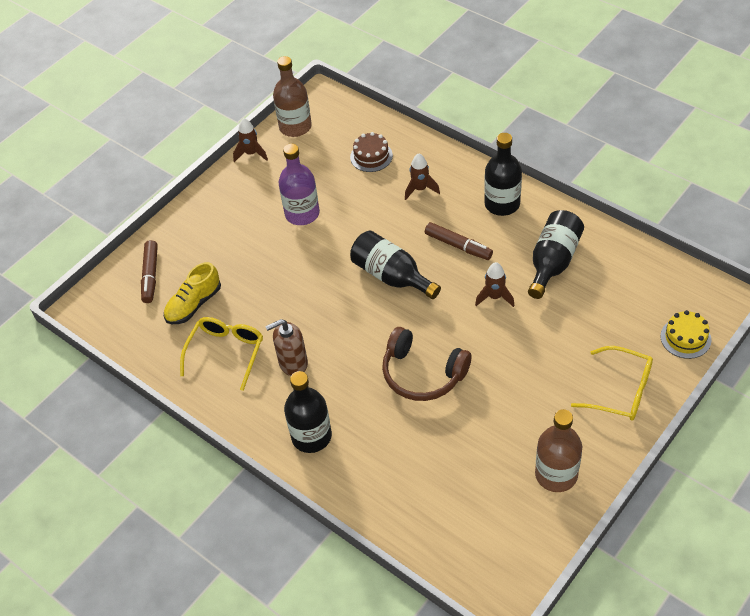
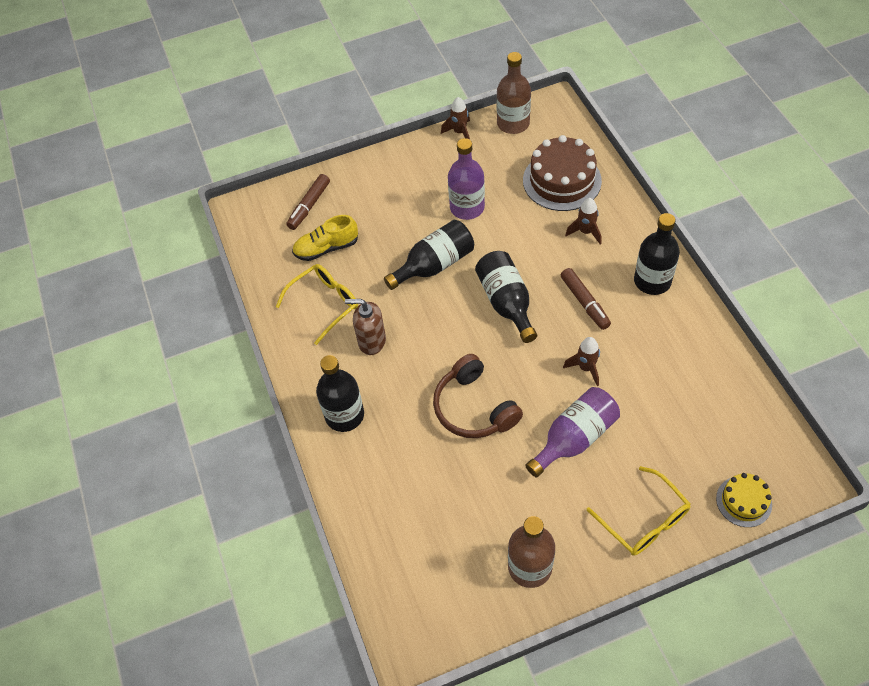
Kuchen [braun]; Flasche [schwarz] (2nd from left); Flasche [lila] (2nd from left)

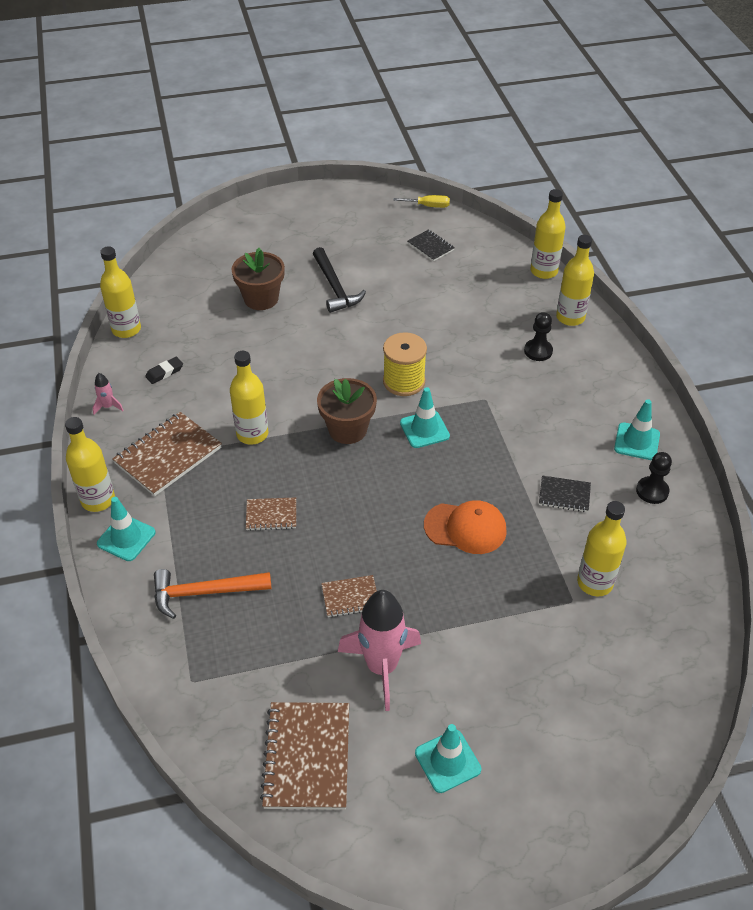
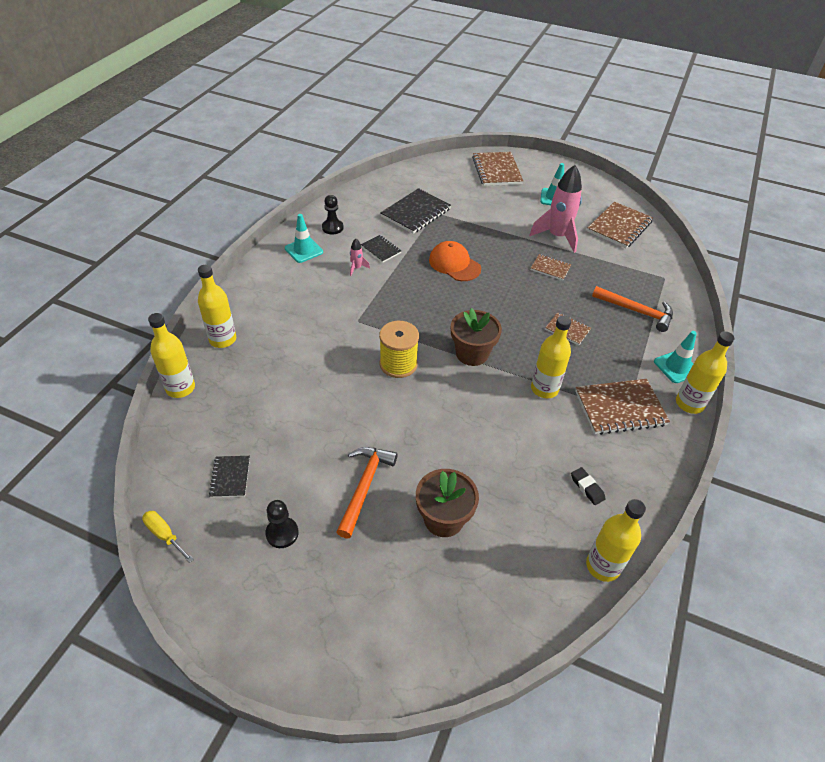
Rakete [rosa] (1st from left); Radiergummi [schwarz]; Hammer [orange] (1st from left); Leitkegel [türkis] (2nd from left in the first image); Bauer [schwarz] (1st from left); Notizbuch [schwarz] (3rd from left); Notizbuch [braun] (1st from left)

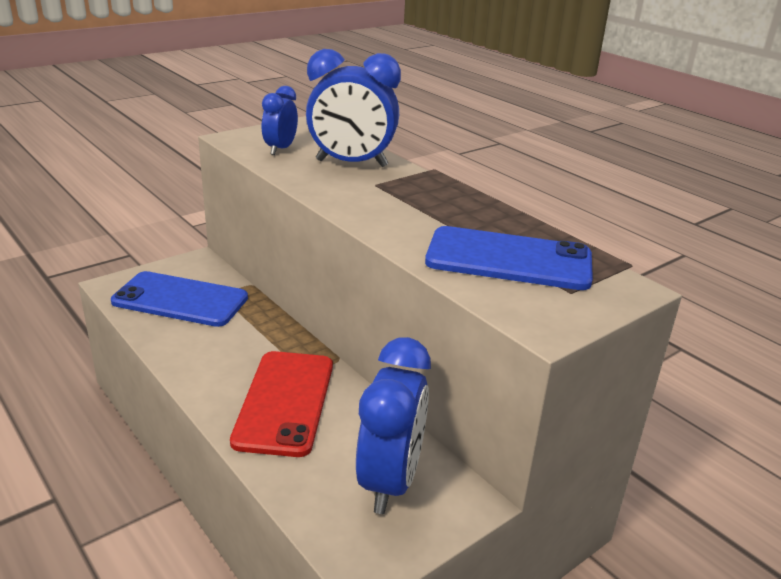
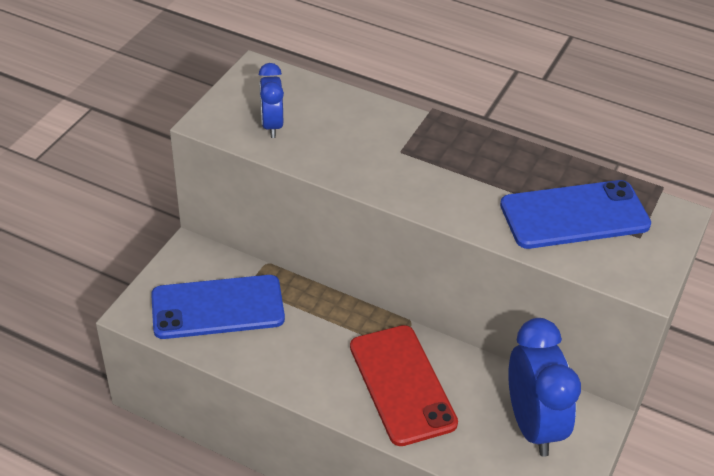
Wecker [blau] (2nd from left in the first image)

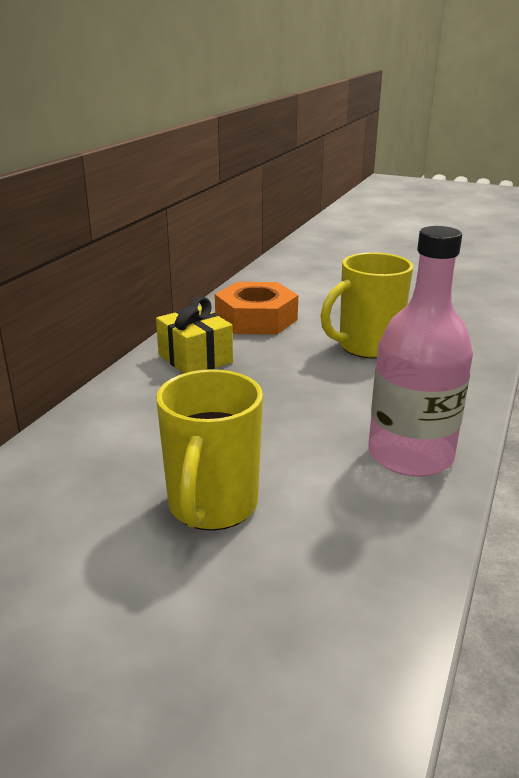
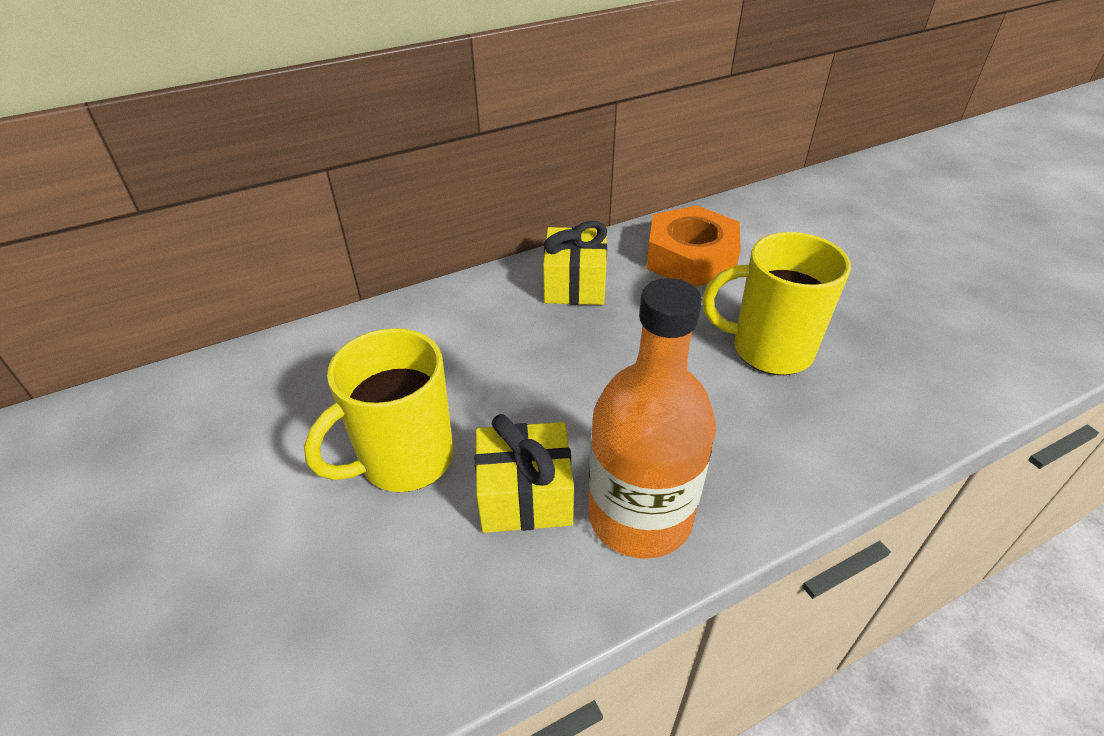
Flasche [orange]; Geschenk [gelb] (1st from left)

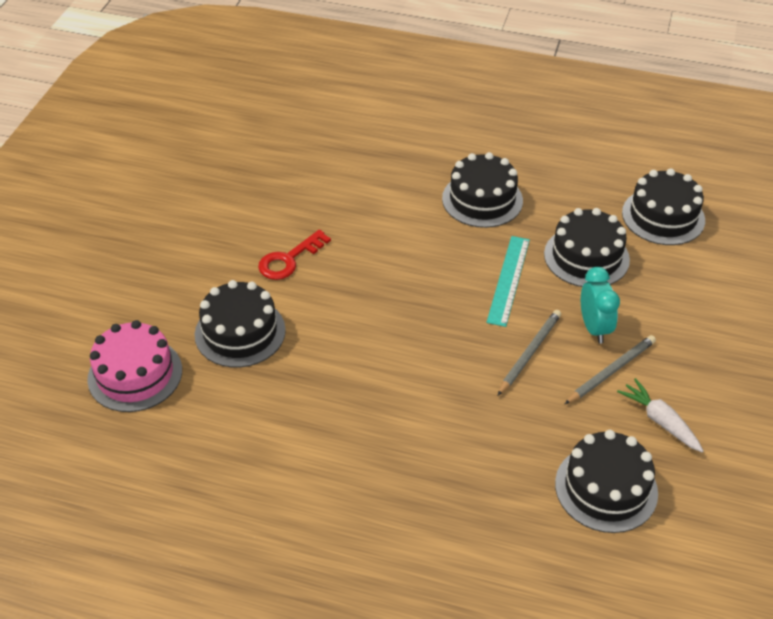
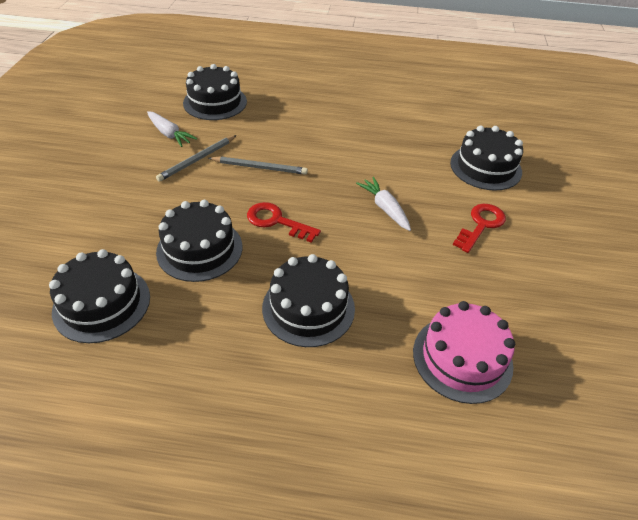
Kuchen [rosa]; Schlüssel [rot] (1st from left); Bleistift [grau] (2nd from left); Wecker [türkis]; Karotte [weiß] (2nd from left)

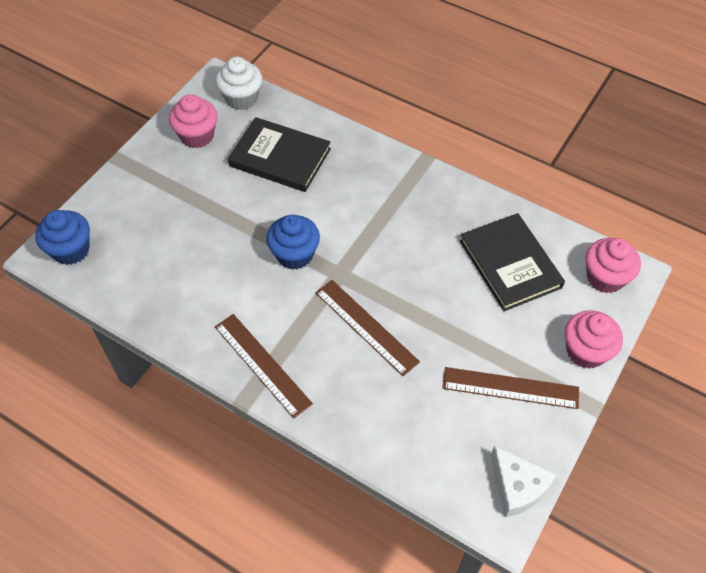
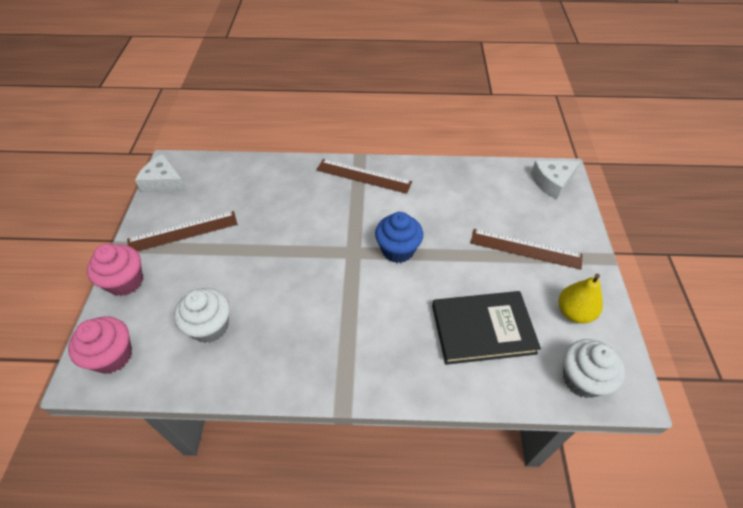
Käse [weiß] (2nd from left); Birne [gelb]; Lineal [braun] (3rd from left); Muffin [weiß] (1st from left)

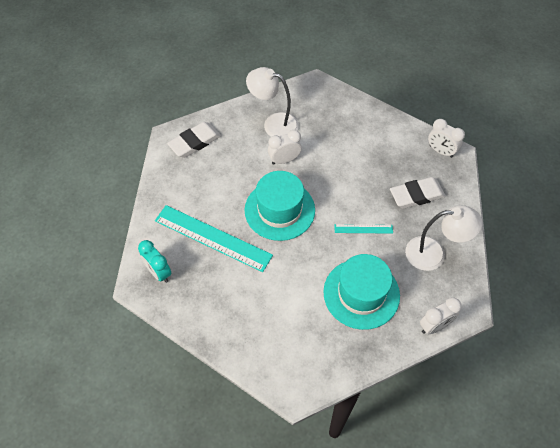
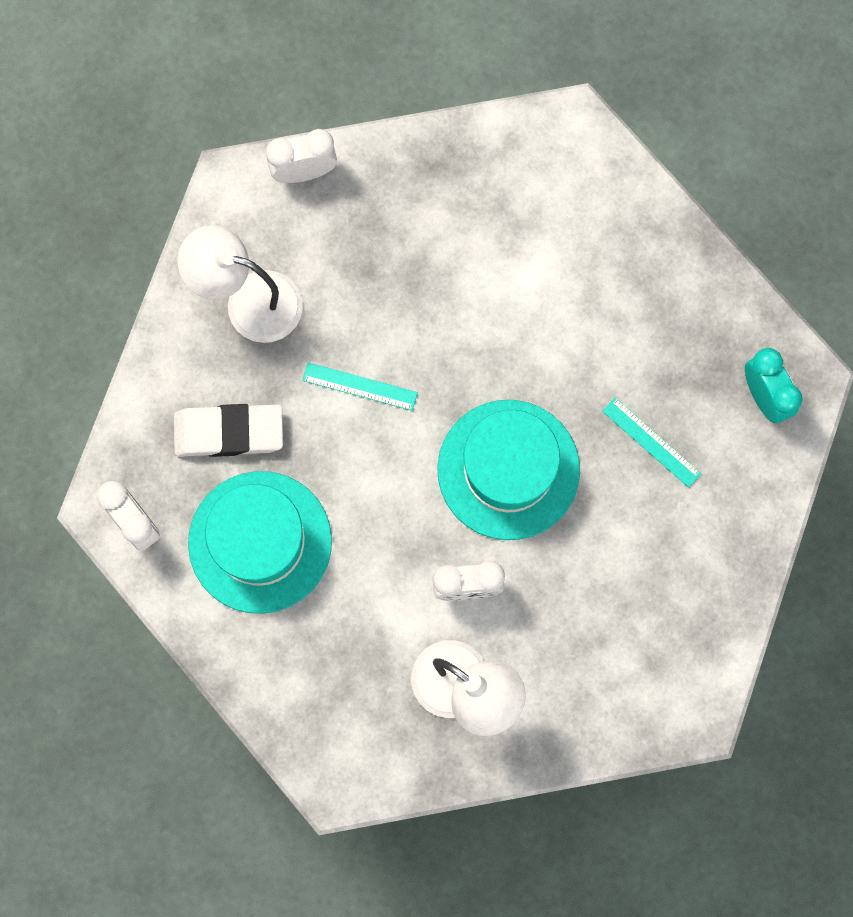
Lineal [türkis] (2nd from left); Radiergummi [weiß] (1st from left in the first image); Hut [türkis] (1st from left)

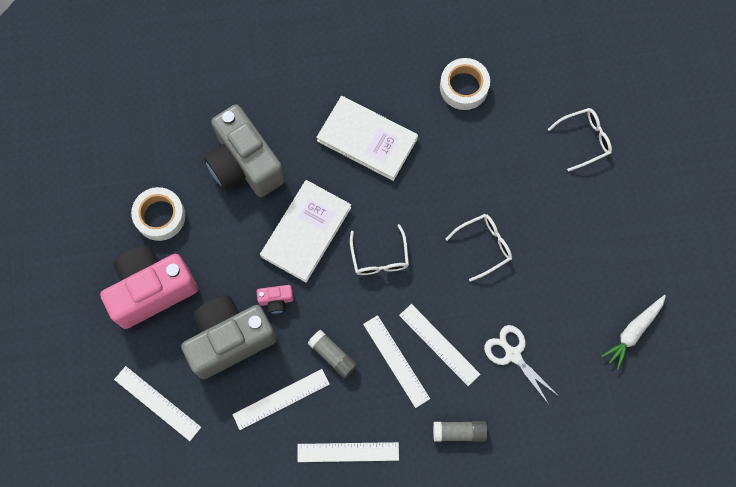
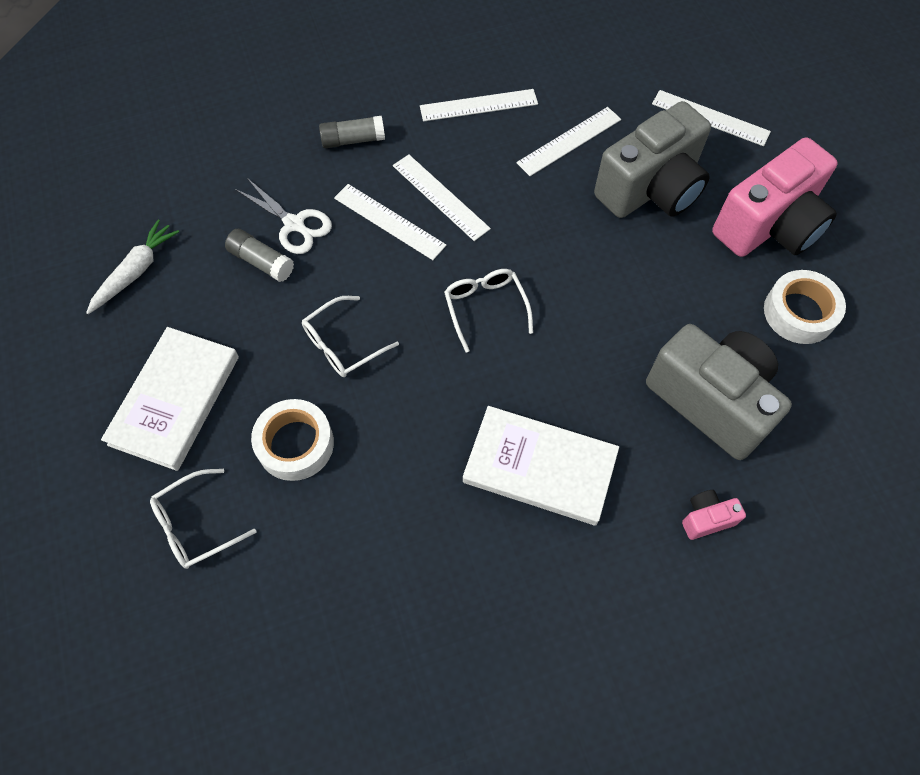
Kamera [rosa] (1st from left); Buch [weiß] (1st from left); Klebestift [grau] (1st from left); Klebeband [weiß] (1st from left)

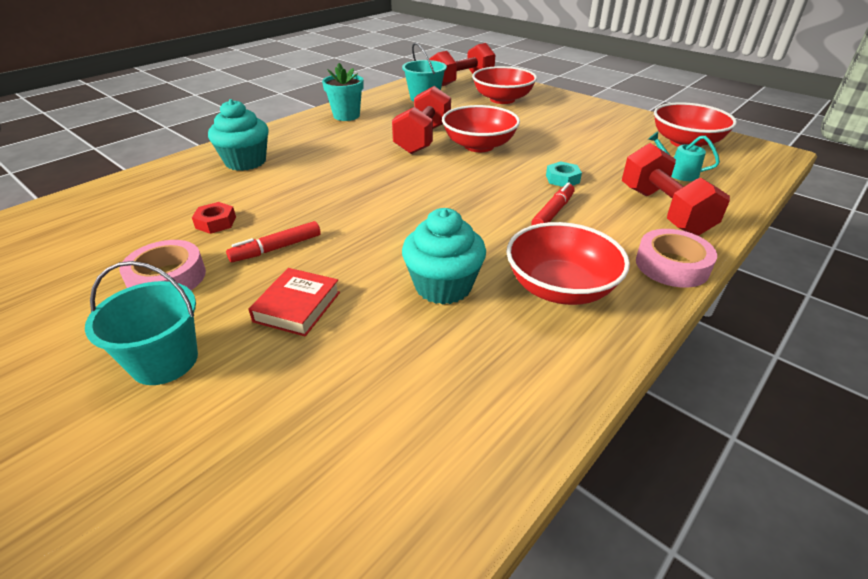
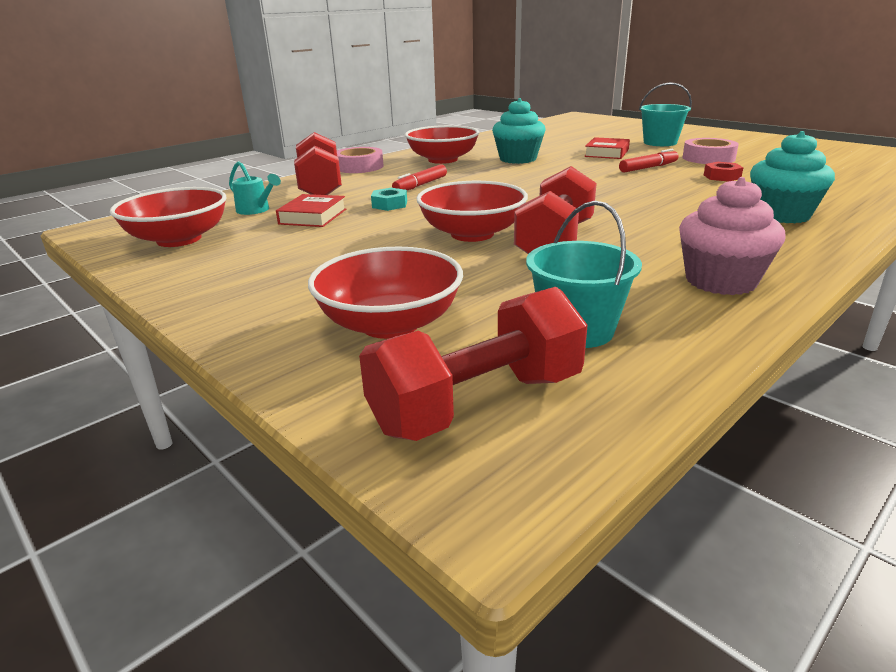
Muffin [rosa]; Buch [rot] (1st from left)

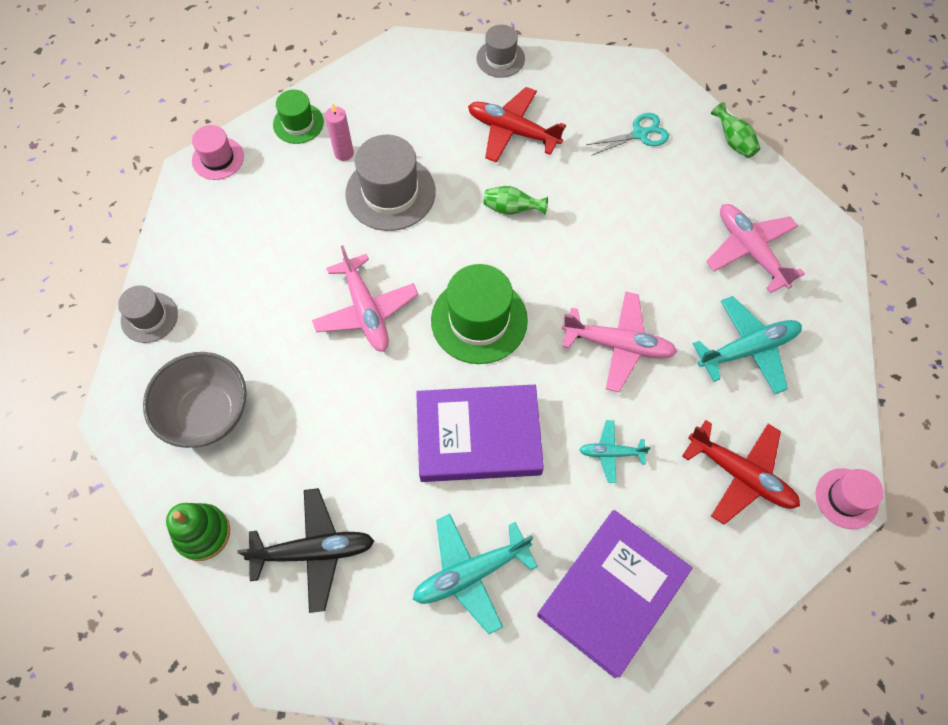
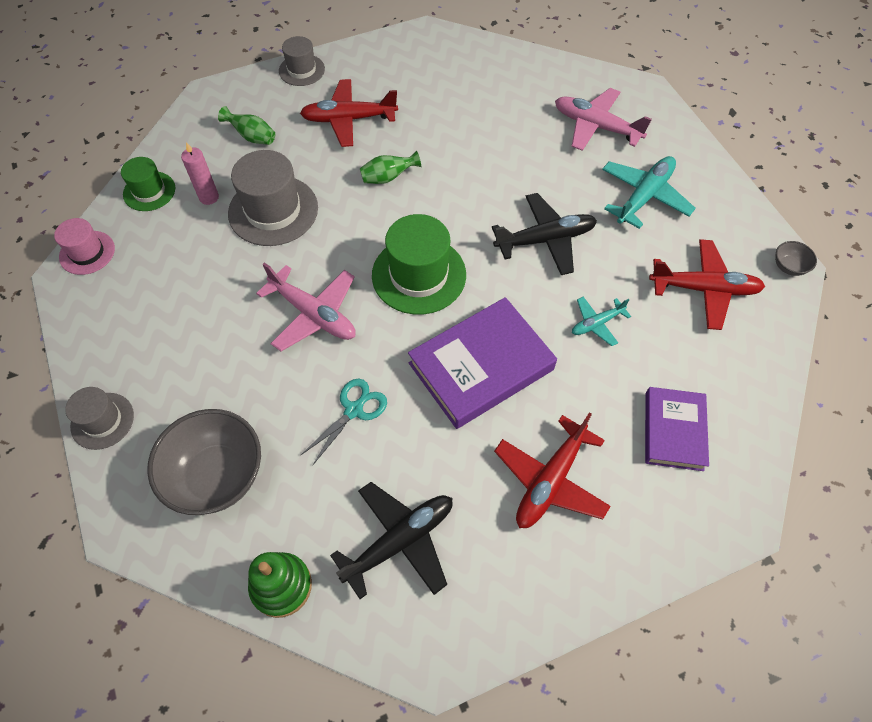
Flugzeug [rot] (2nd from left); Buch [lila] (2nd from left); Flugzeug [schwarz] (2nd from left); Schere [türkis]; Vase [grün] (1st from left); Schüssel [grau] (2nd from left)

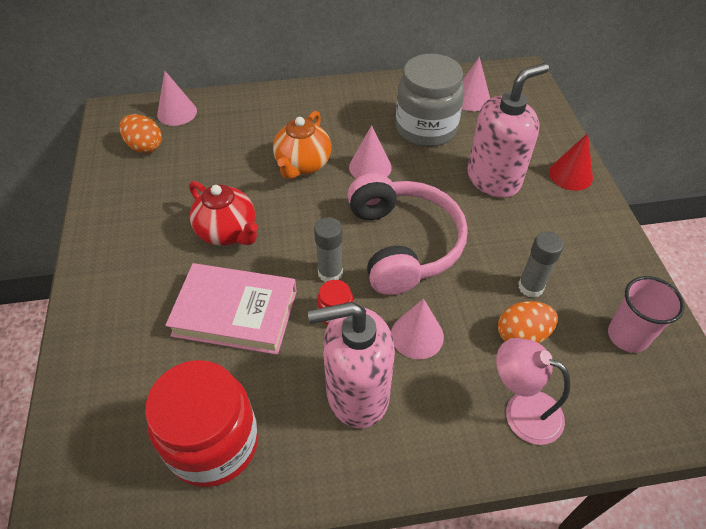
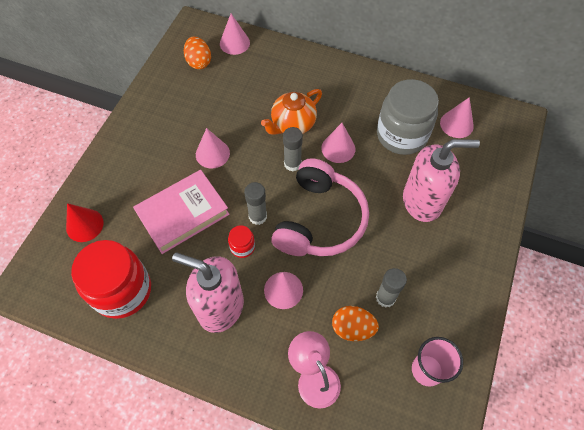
Buch [rosa]; Kegel [rosa] (1st from left); Kegel [rot]; Klebestift [grau] (2nd from left)

